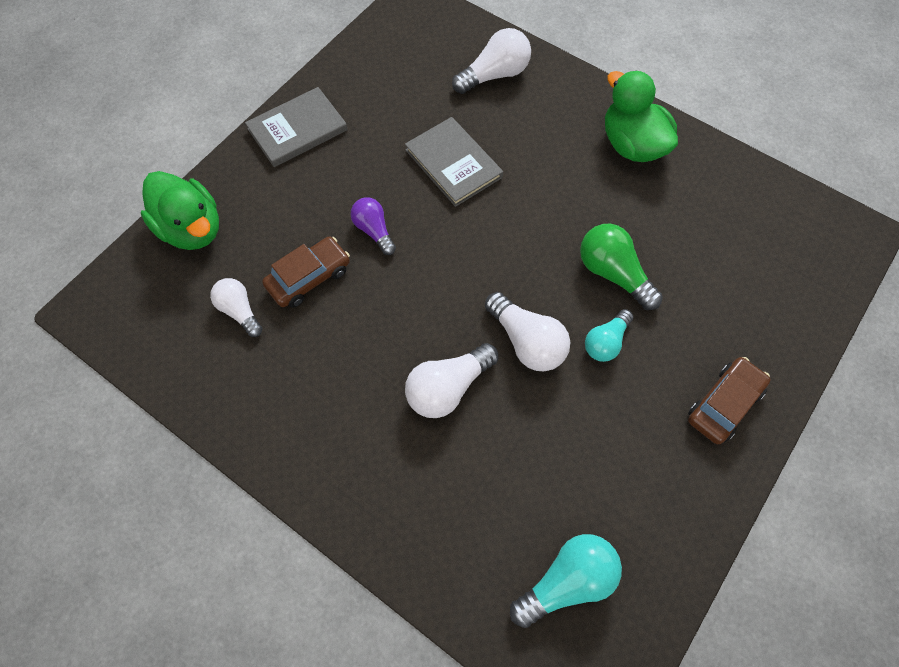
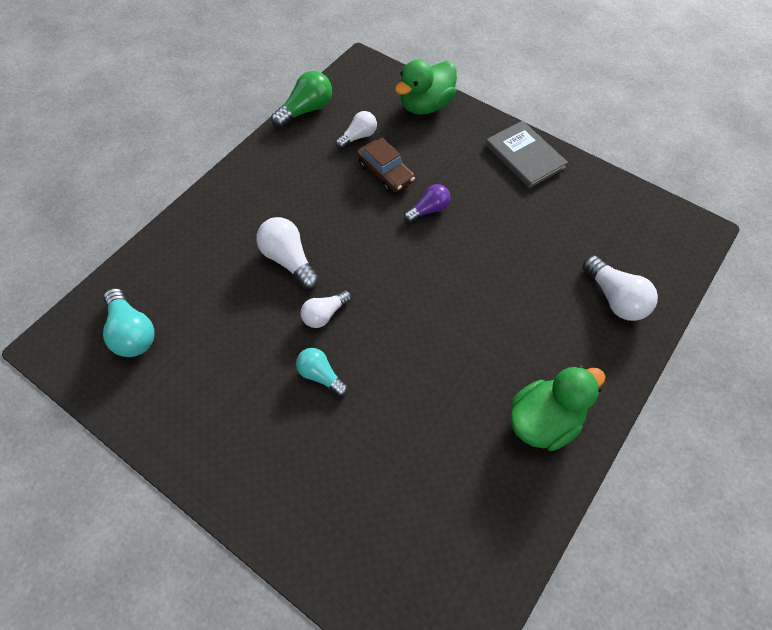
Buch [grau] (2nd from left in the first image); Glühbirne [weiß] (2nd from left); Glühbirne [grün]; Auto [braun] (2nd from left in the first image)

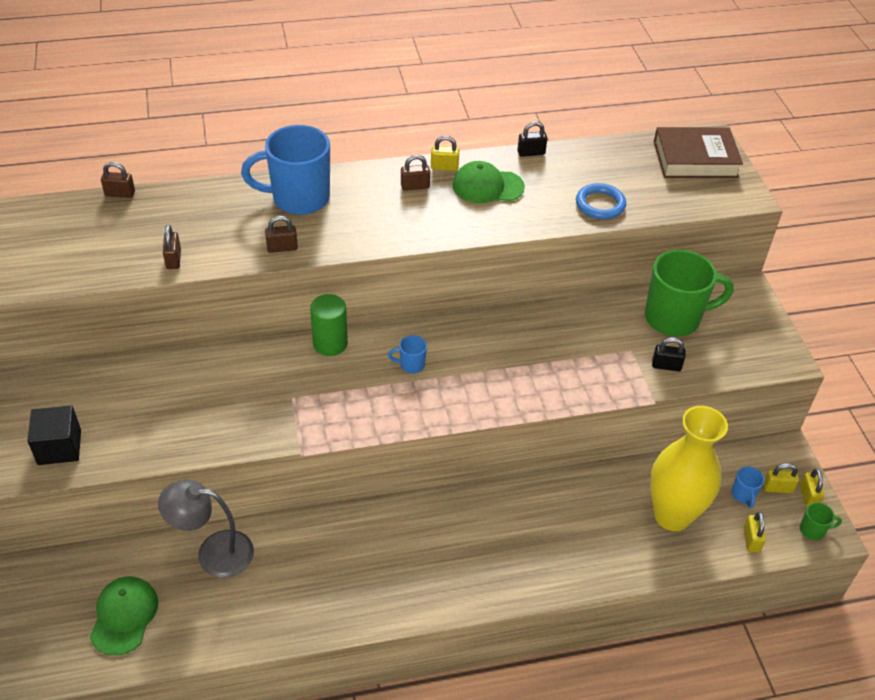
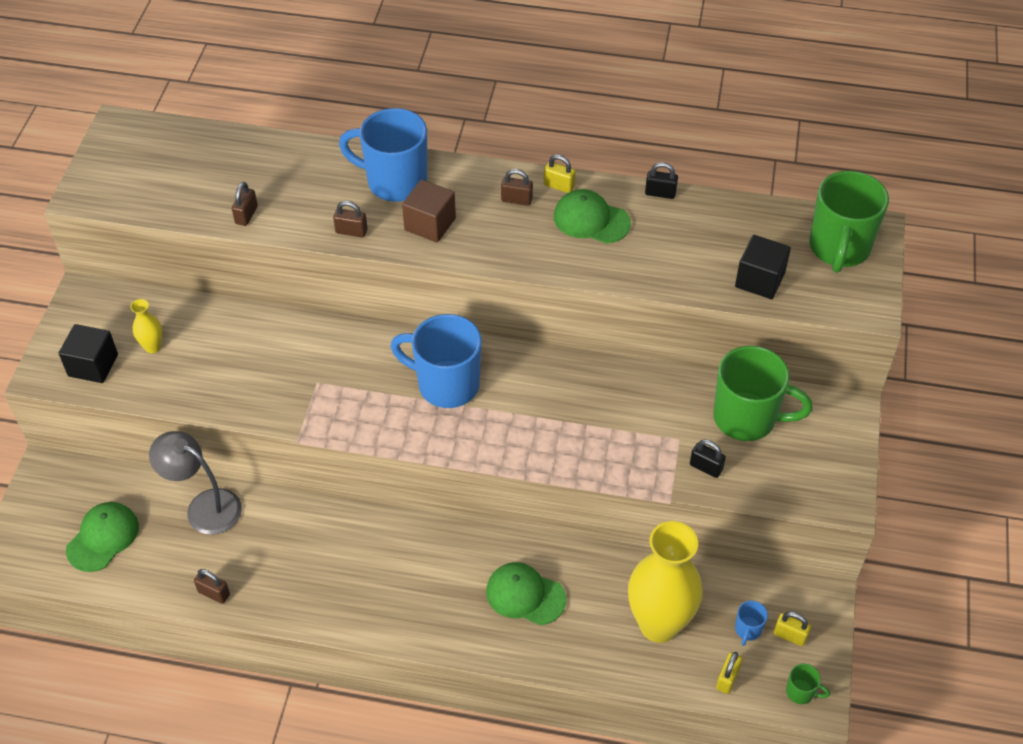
Vorhängeschloss [braun] (1st from left); Vollzylinder [grün]; Tasse [blau] (2nd from left); Ring [blau]; Tasse [grün] (3rd from left); Vorhängeschloss [gelb] (4th from left in the first image); Vase [gelb] (1st from left); Kubus [braun]; Kappe [grün] (2nd from left); Kubus [schwarz] (2nd from left)

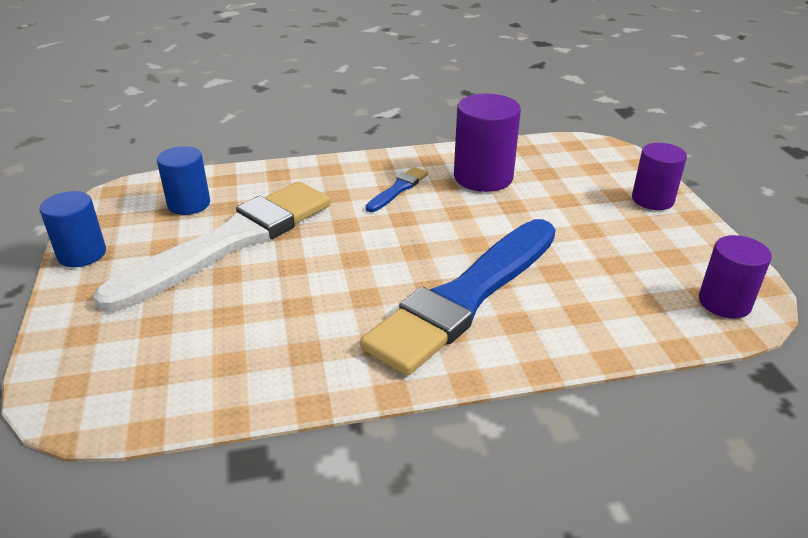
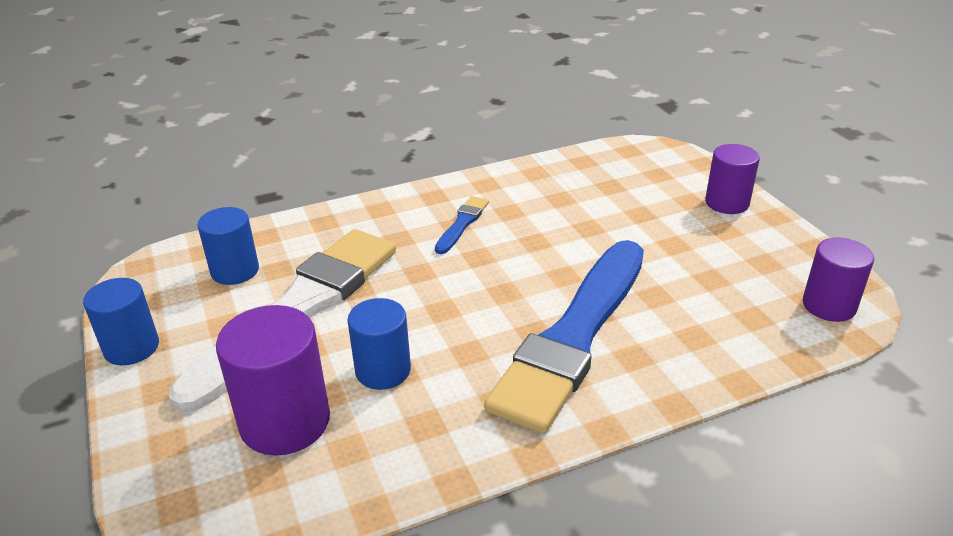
Vollzylinder [lila] (1st from left); Vollzylinder [blau] (3rd from left)

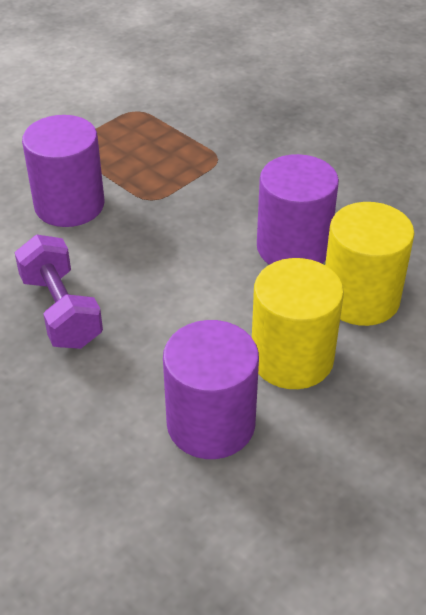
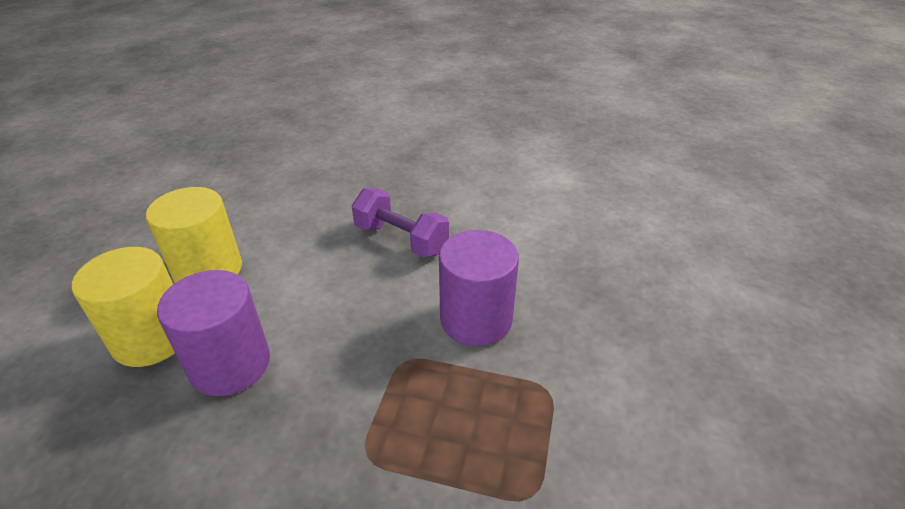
Vollzylinder [lila] (2nd from left in the first image)

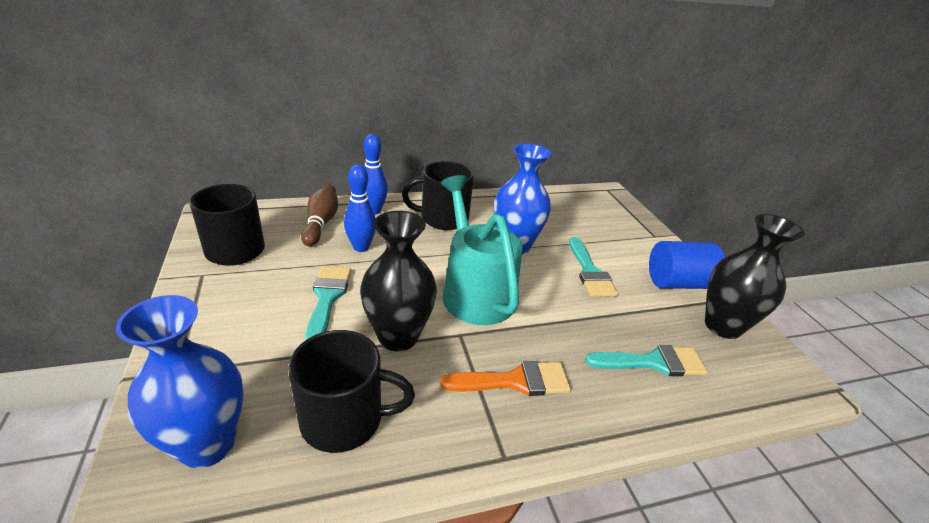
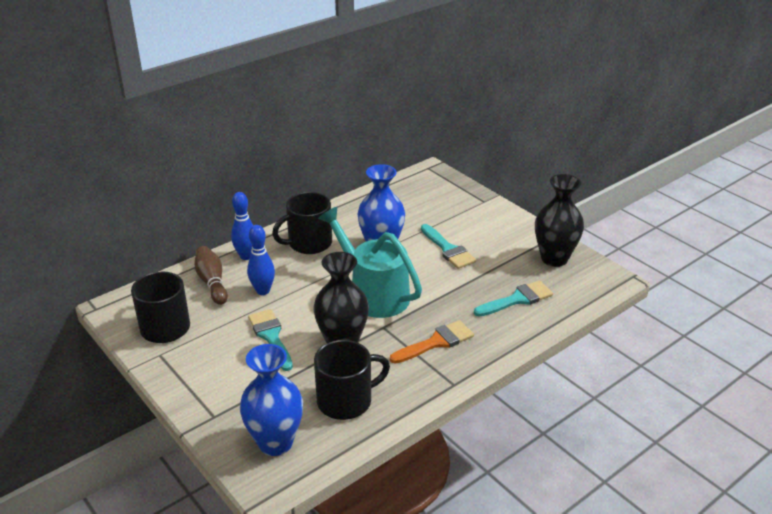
Vollzylinder [blau]

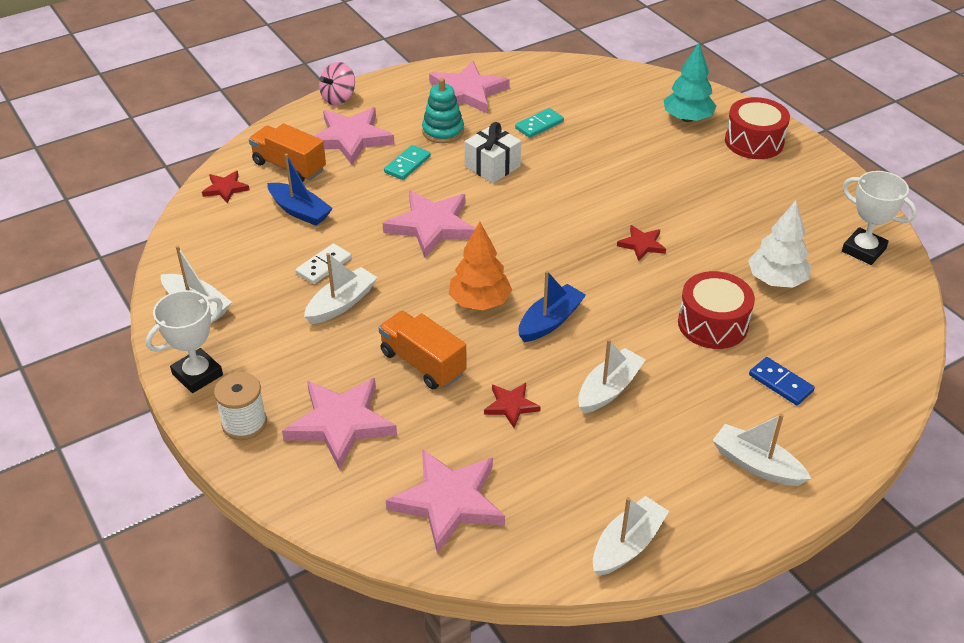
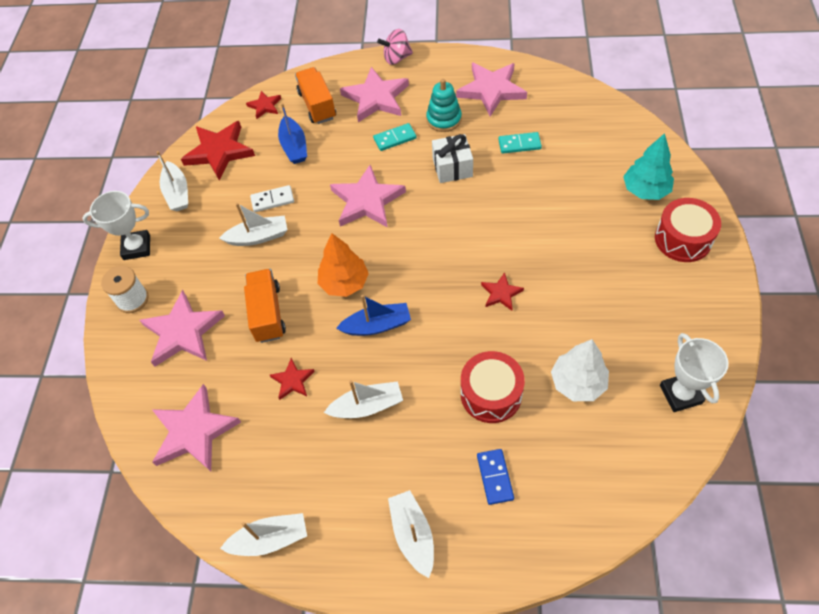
Stern [rot] (1st from left)

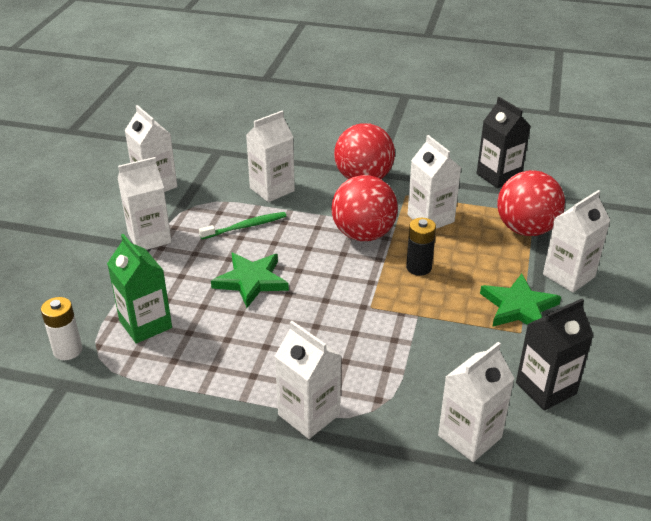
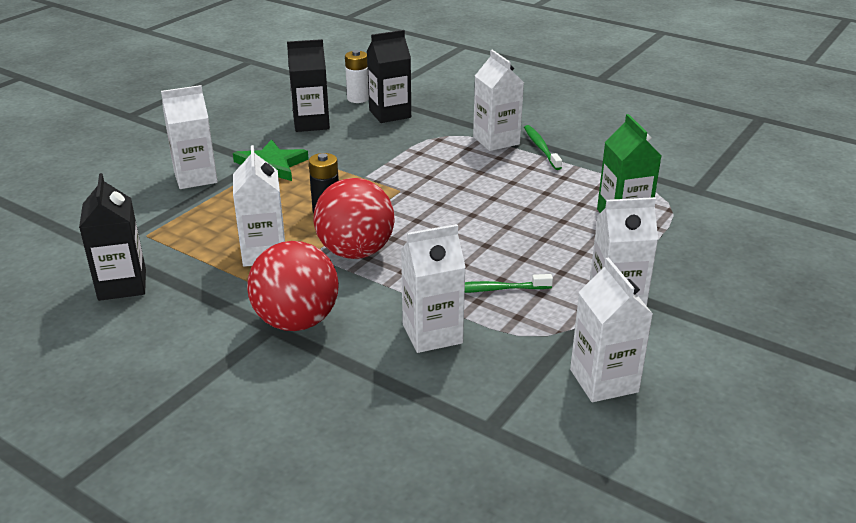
Batterie [weiß]; Stern [grün] (1st from left in the first image); Getränkekarton [schwarz] (3rd from left); Ball [rot] (3rd from left in the first image); Zahnbürste [grün] (2nd from left)

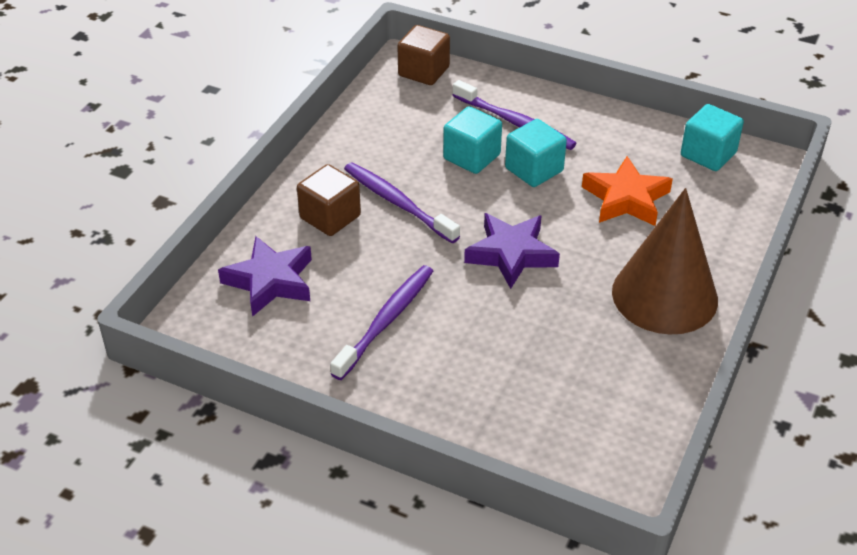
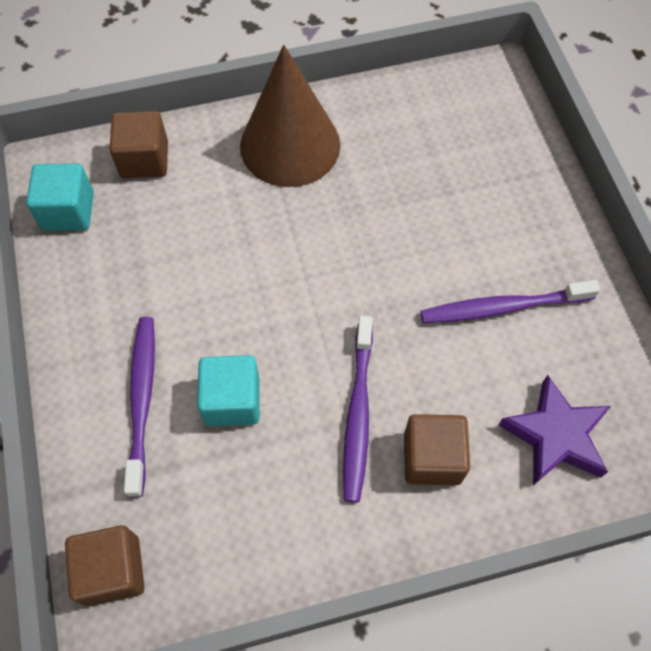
Stern [lila] (2nd from left in the first image); Kubus [türkis] (2nd from left in the first image); Stern [orange]; Kubus [braun] (2nd from left)

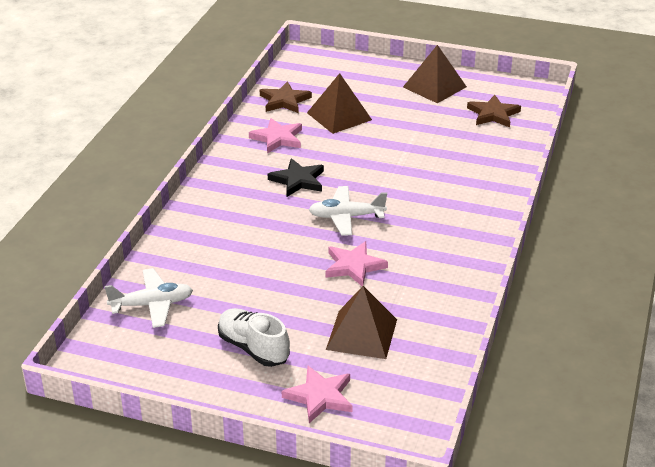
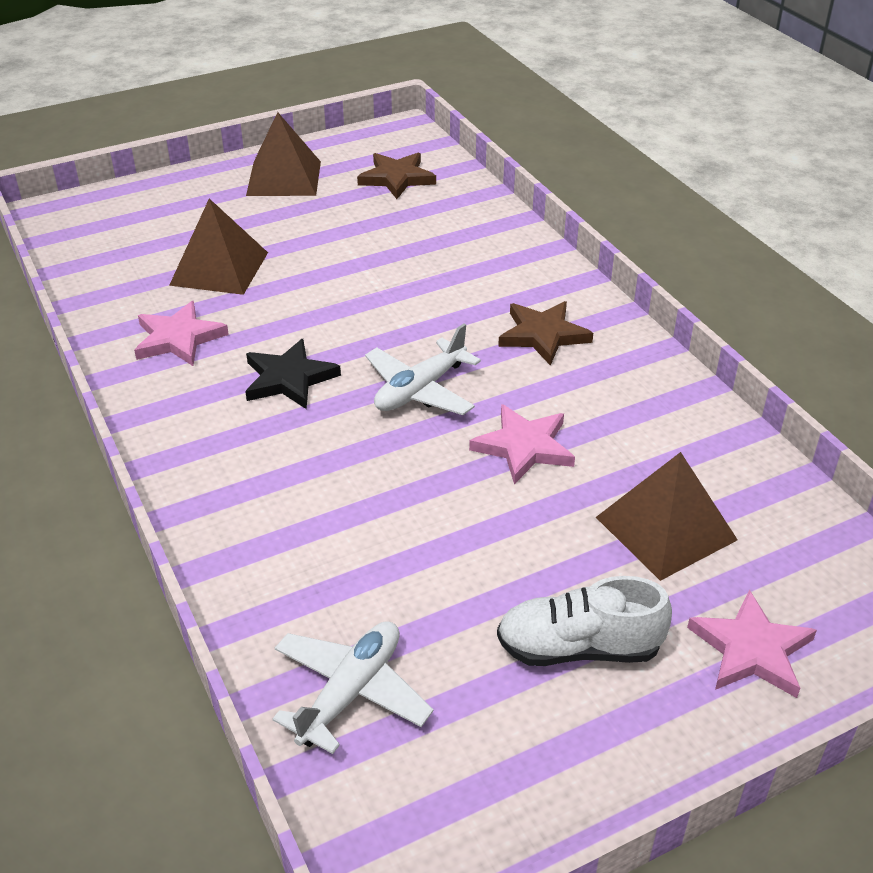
Stern [braun] (2nd from left)

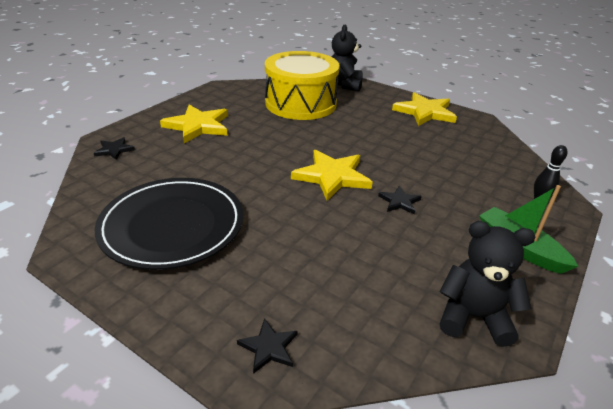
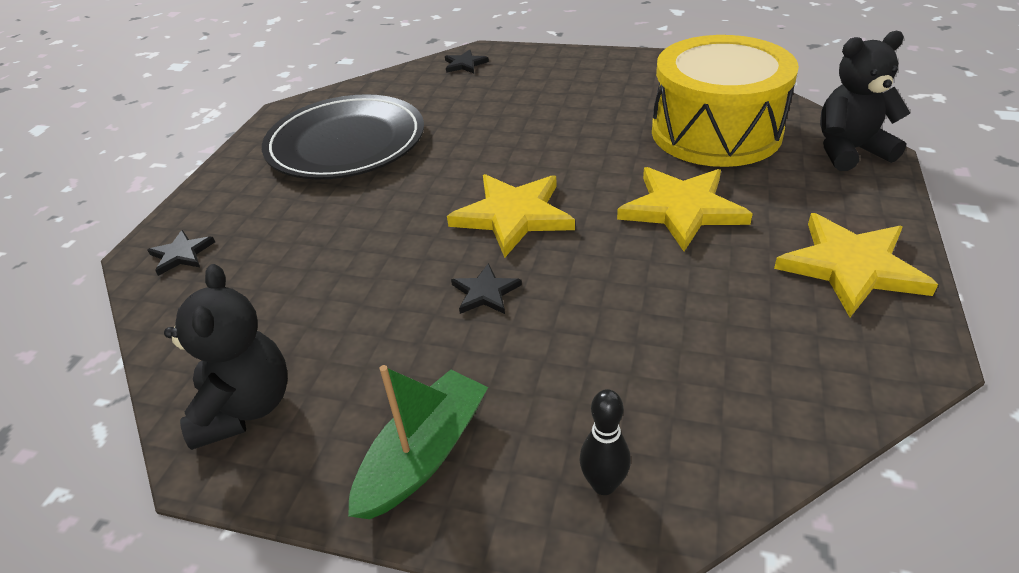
Stern [gelb] (2nd from left)

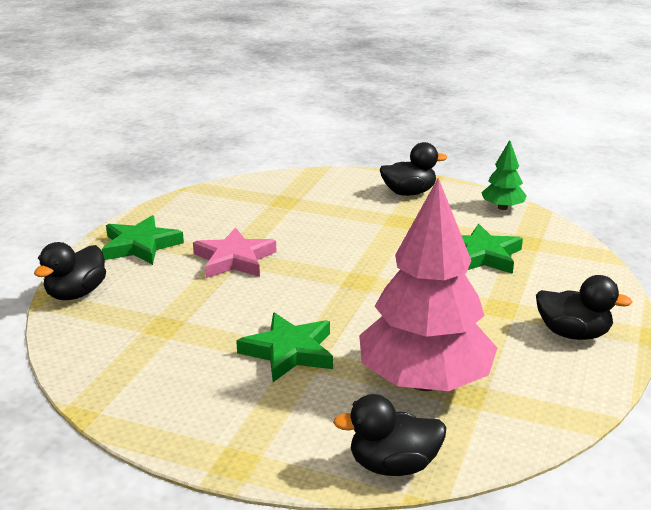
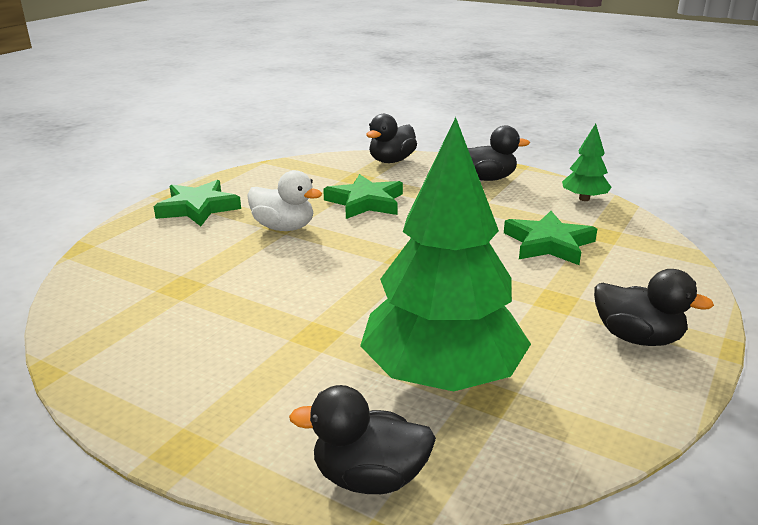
Ente [schwarz] (2nd from left); Ente [weiß]; Stern [grün] (2nd from left); Baum [grün] (1st from left)

